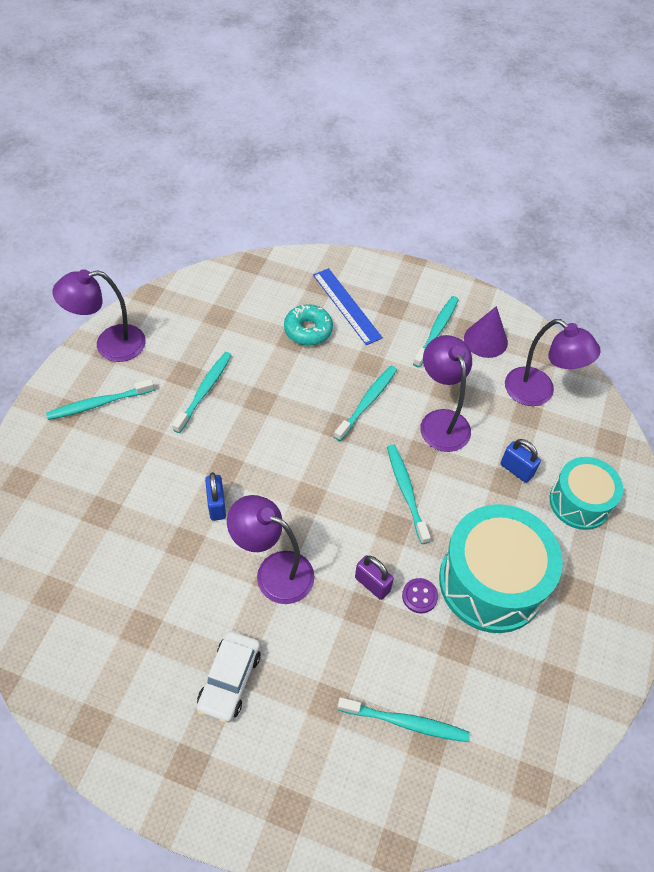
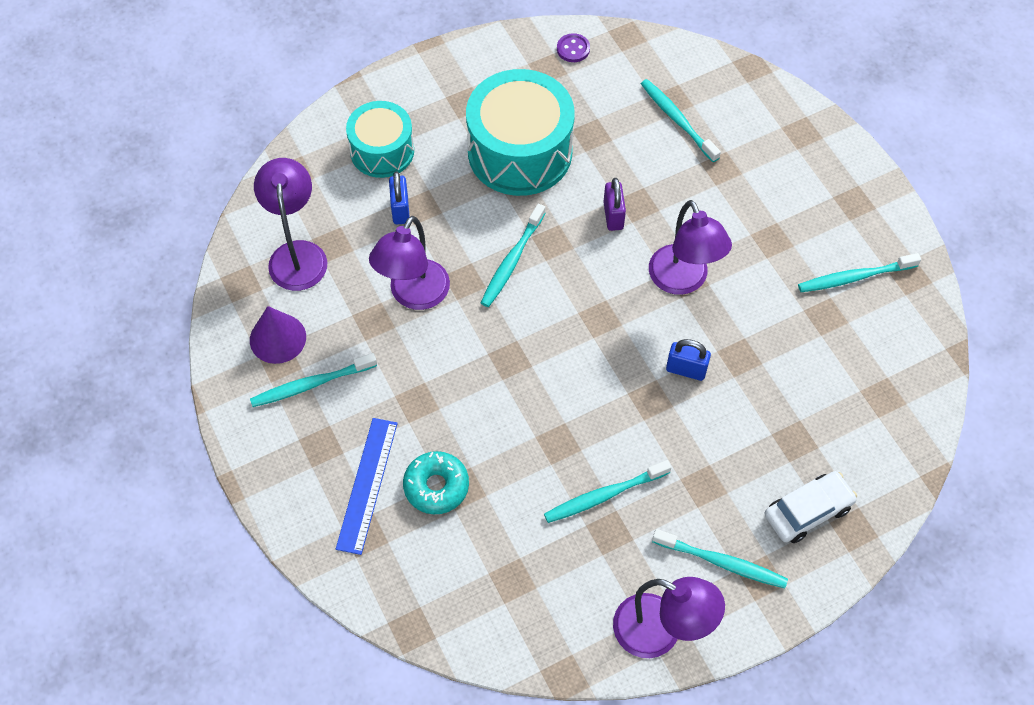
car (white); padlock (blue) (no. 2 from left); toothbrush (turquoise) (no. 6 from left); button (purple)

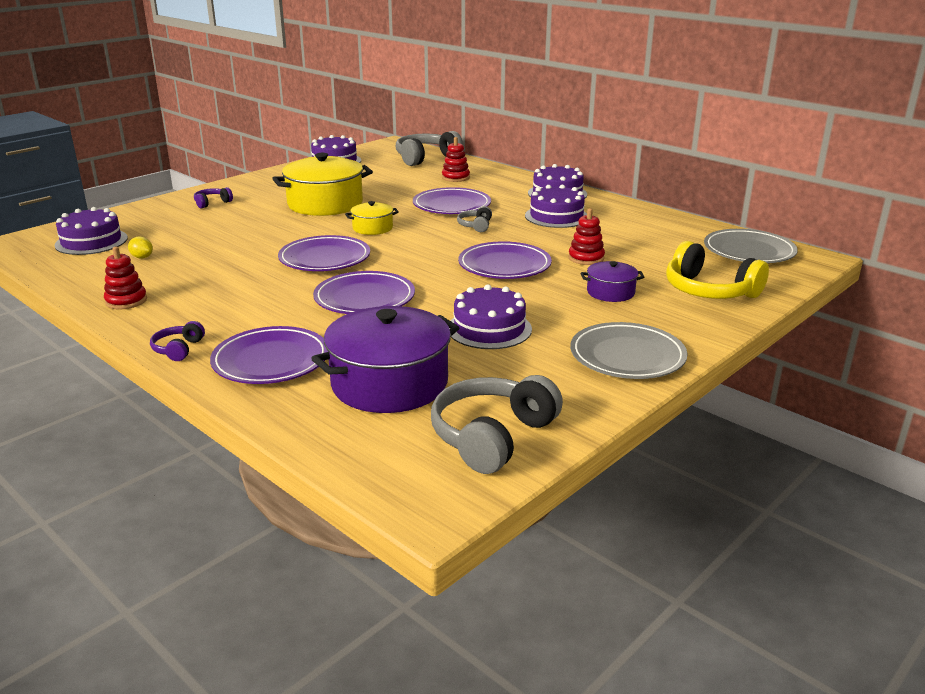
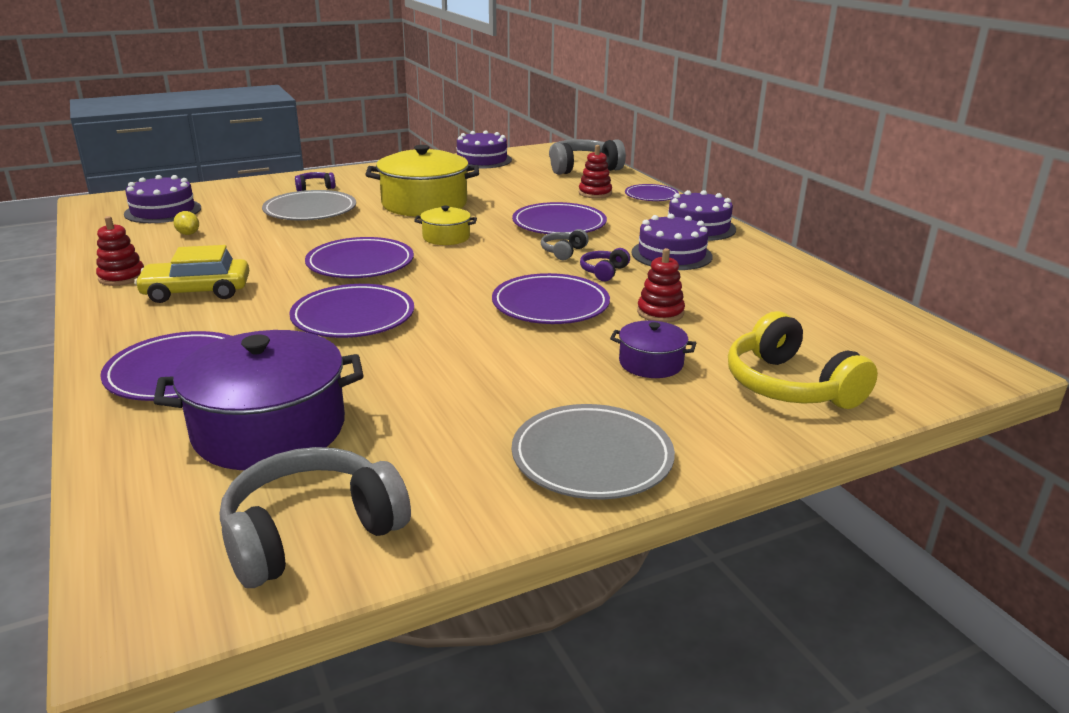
headphones (purple) (no. 2 from left); cake (purple) (no. 3 from left in the first image); plate (grey) (no. 1 from left); car (yellow); plate (purple) (no. 6 from left)

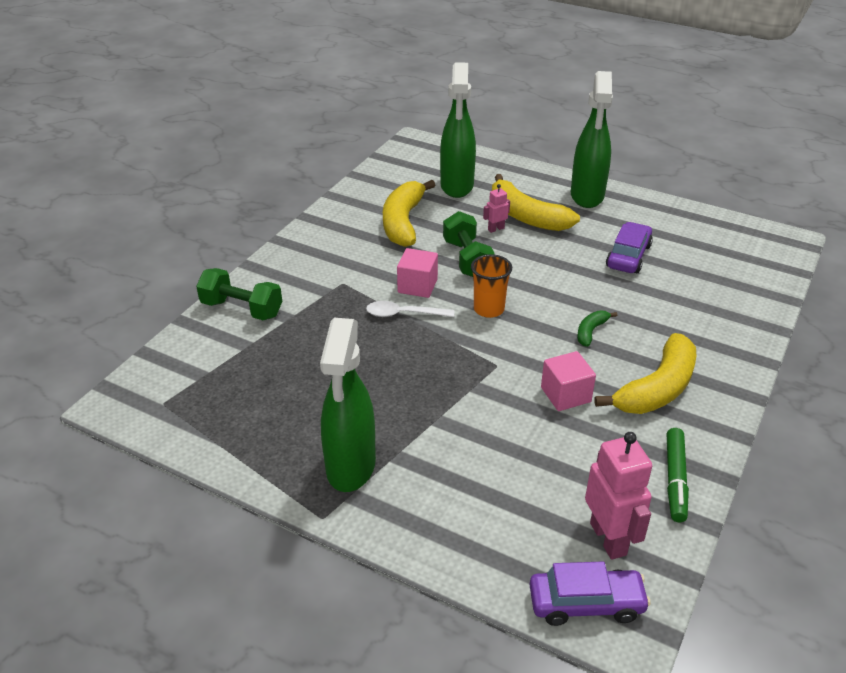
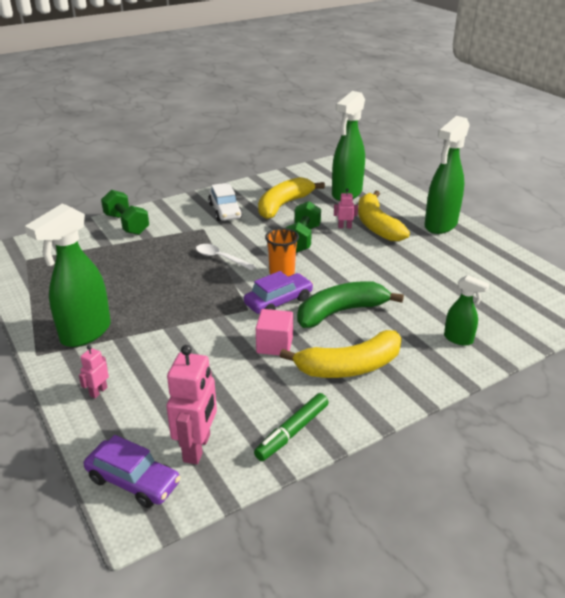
cube (pink) (no. 1 from left in the first image); banana (green); car (purple) (no. 2 from left); robot (pink) (no. 1 from left); car (white); spray bottle (green) (no. 4 from left)

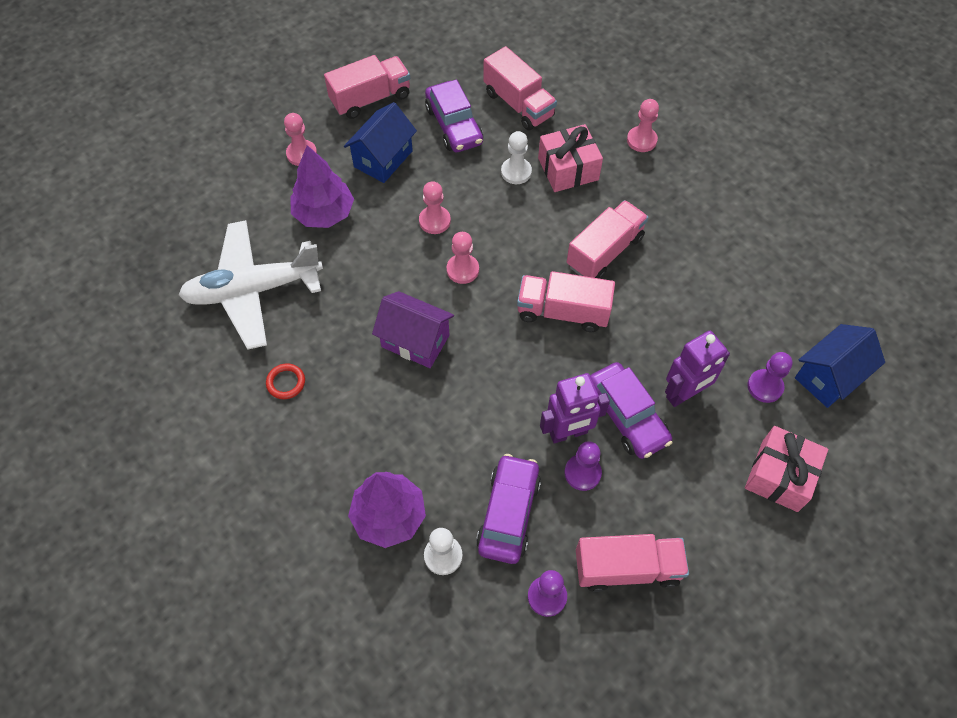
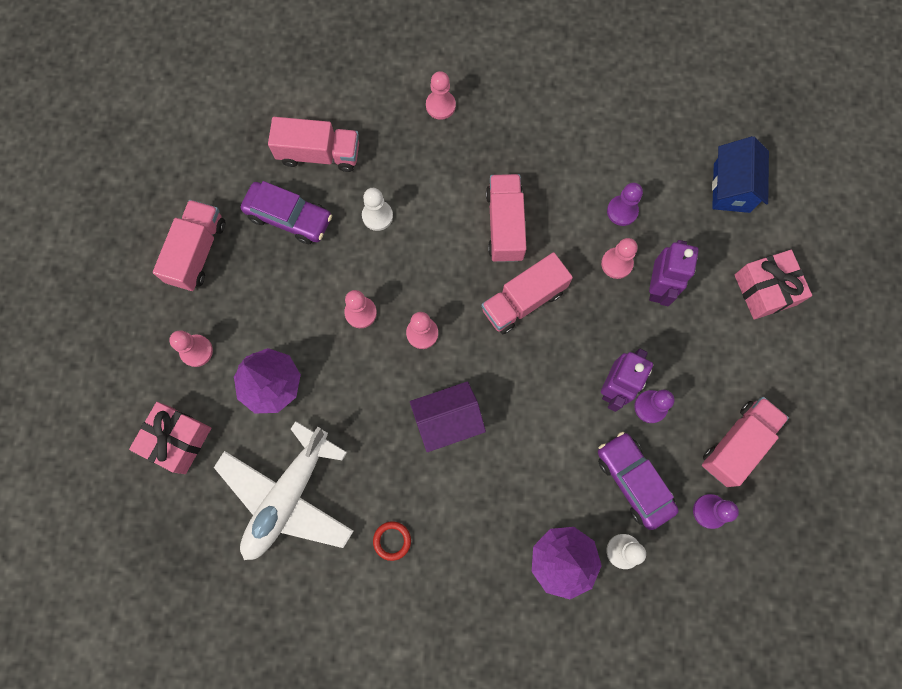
house (blue) (no. 1 from left in the first image); gift (pink) (no. 1 from left); car (purple) (no. 3 from left in the first image); pawn (purple) (no. 1 from left); pawn (pink) (no. 5 from left)

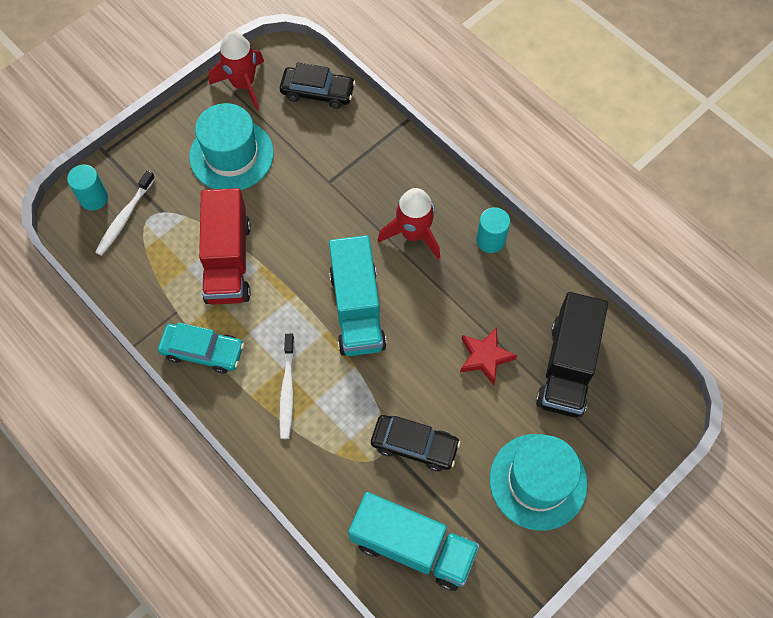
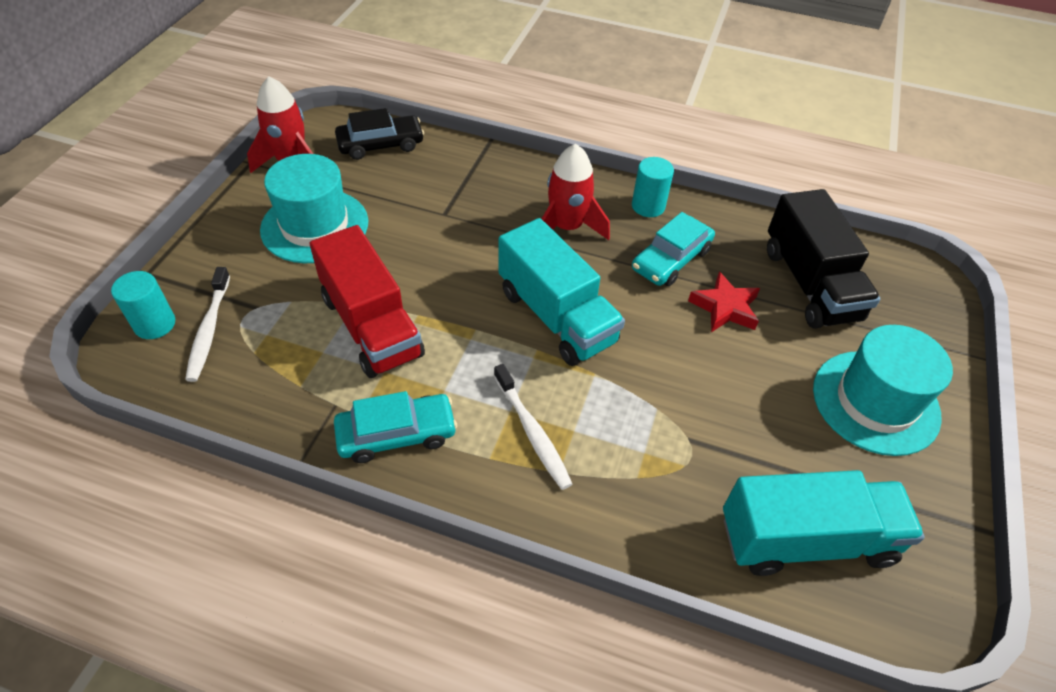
car (black) (no. 2 from left in the first image); car (turquoise) (no. 2 from left)

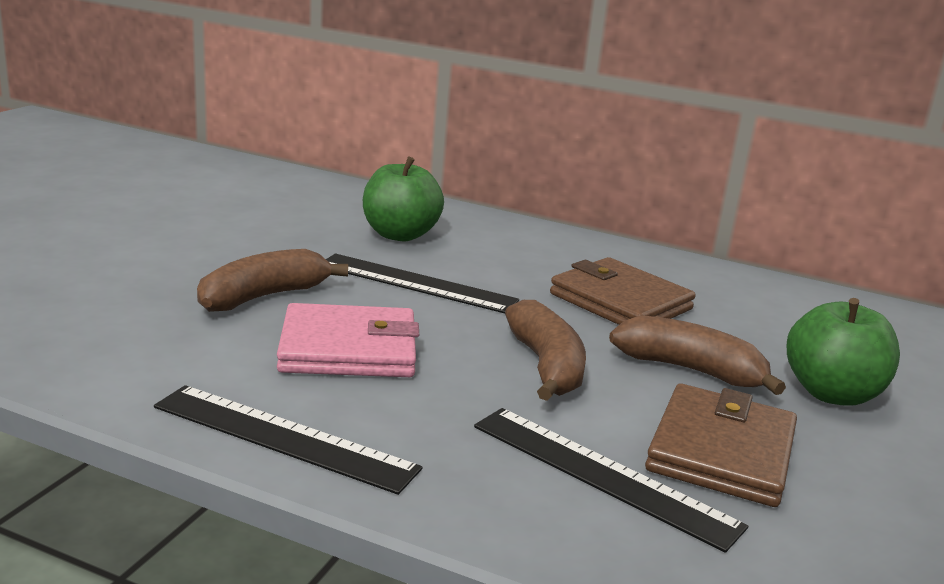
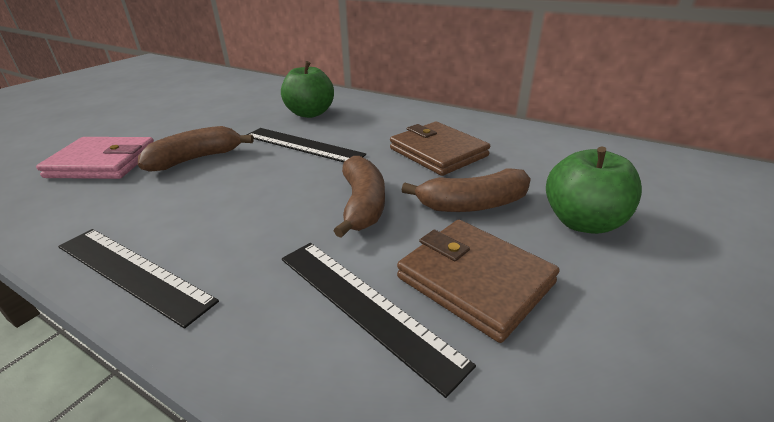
wallet (pink); banana (brown) (no. 3 from left); wallet (brown) (no. 2 from left)

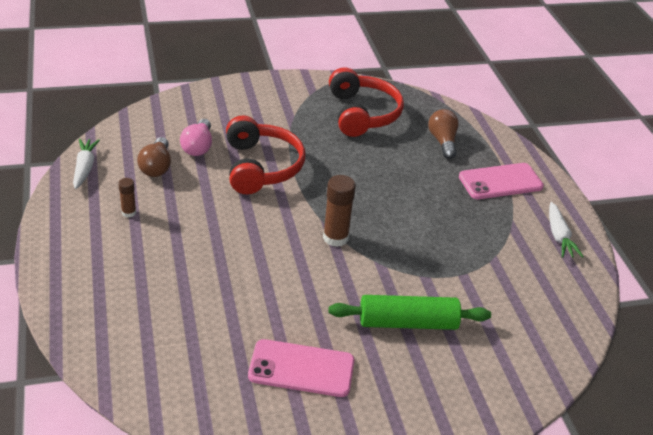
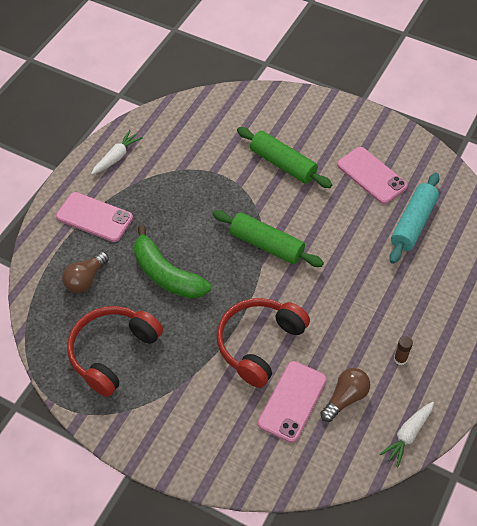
phone (pink) (no. 2 from left); rolling pin (green) (no. 1 from left); banana (green); rolling pin (turquoise)

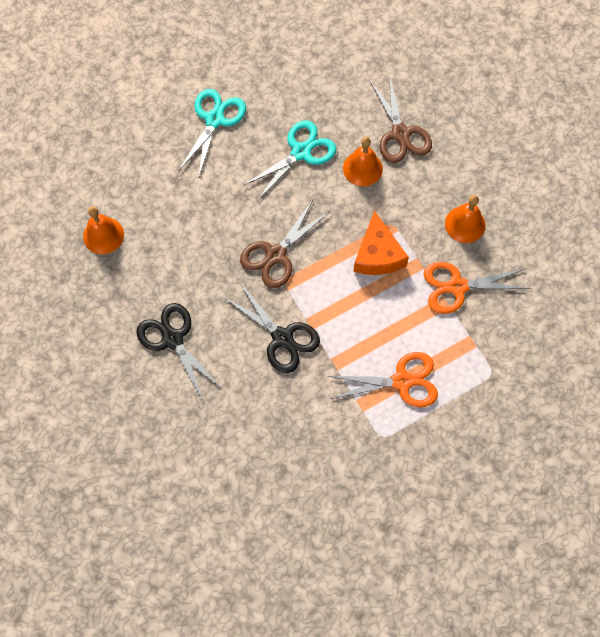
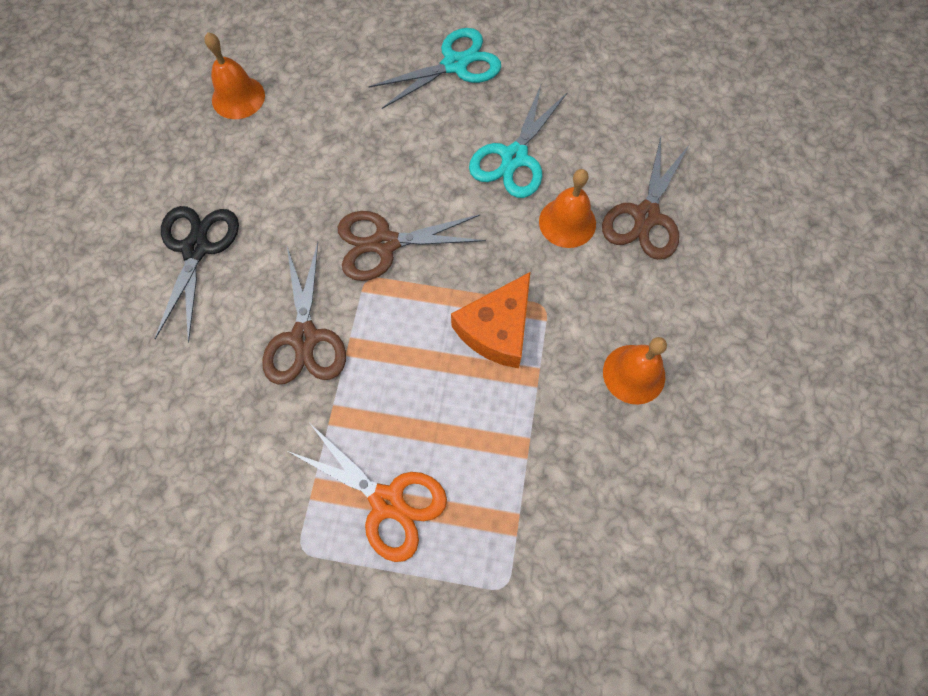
scissors (brown) (no. 1 from left); scissors (turquoise) (no. 2 from left); scissors (orange) (no. 2 from left in the first image)

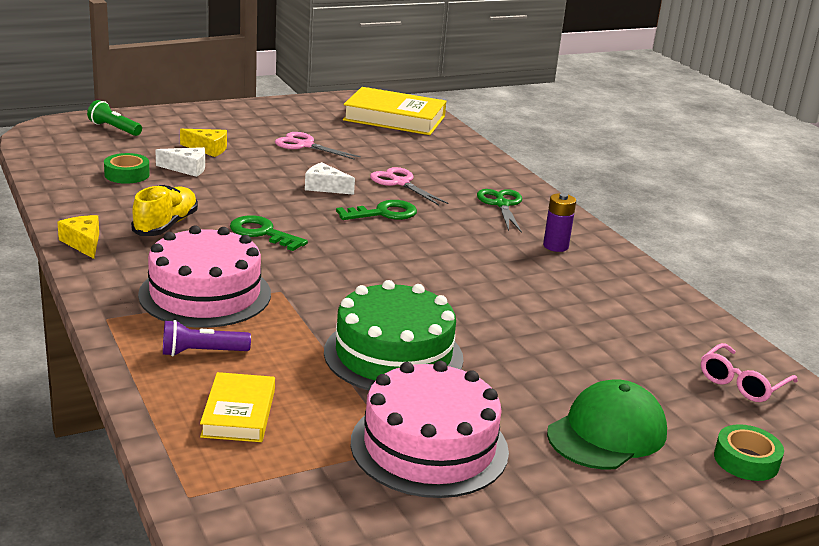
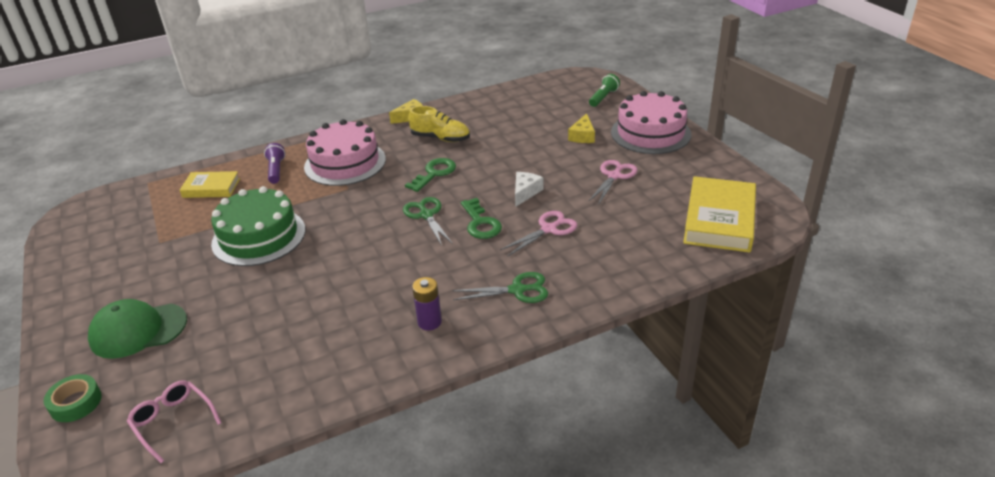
tape (green) (no. 1 from left in the first image); cheese (white) (no. 1 from left in the first image); cake (pink) (no. 2 from left); cap (green); scissors (green) (no. 1 from left)

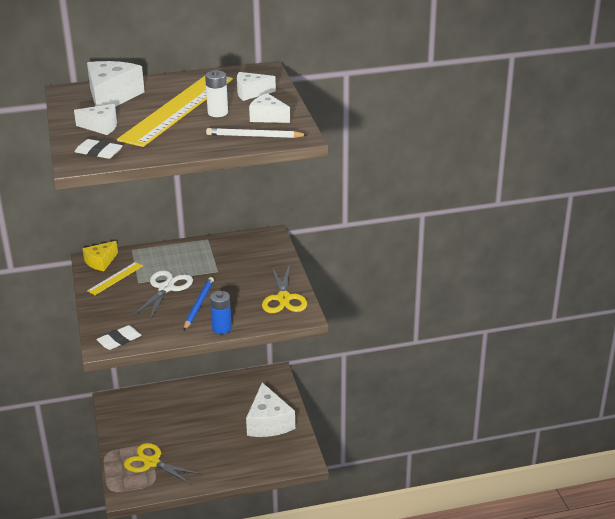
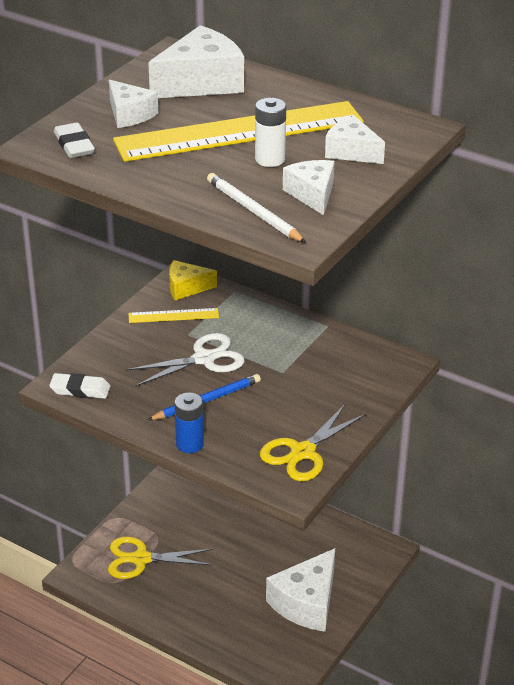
scissors (yellow) (no. 1 from left)

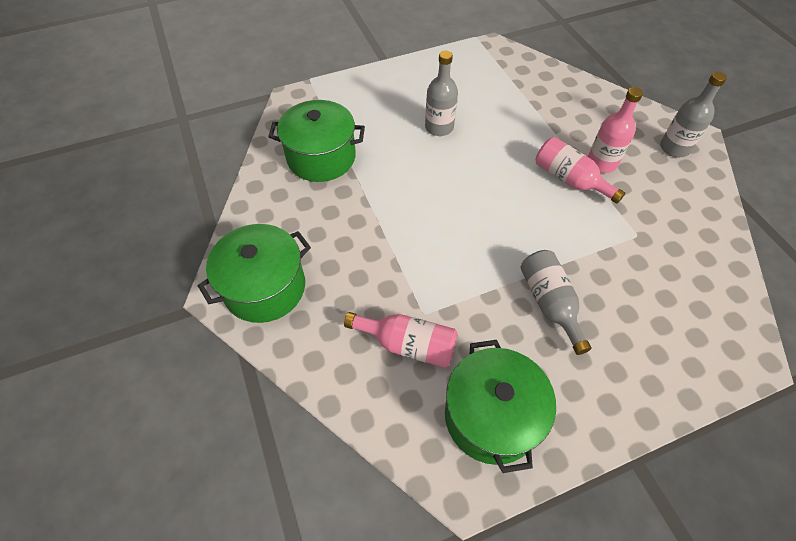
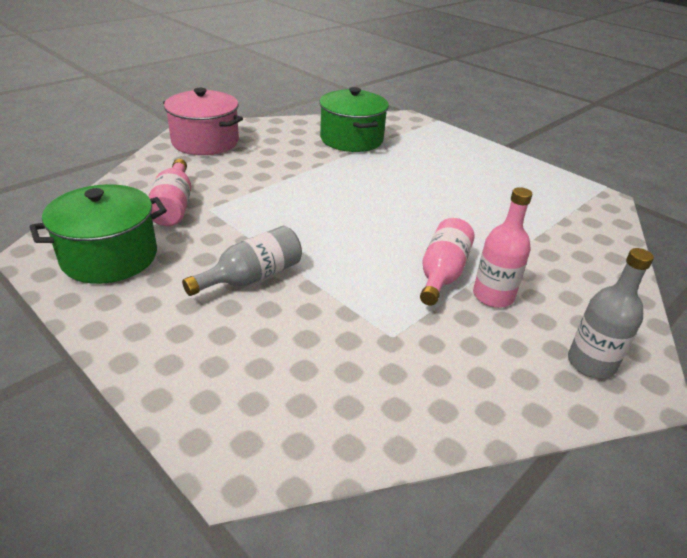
pot (pink); bottle (grey) (no. 1 from left in the first image)

